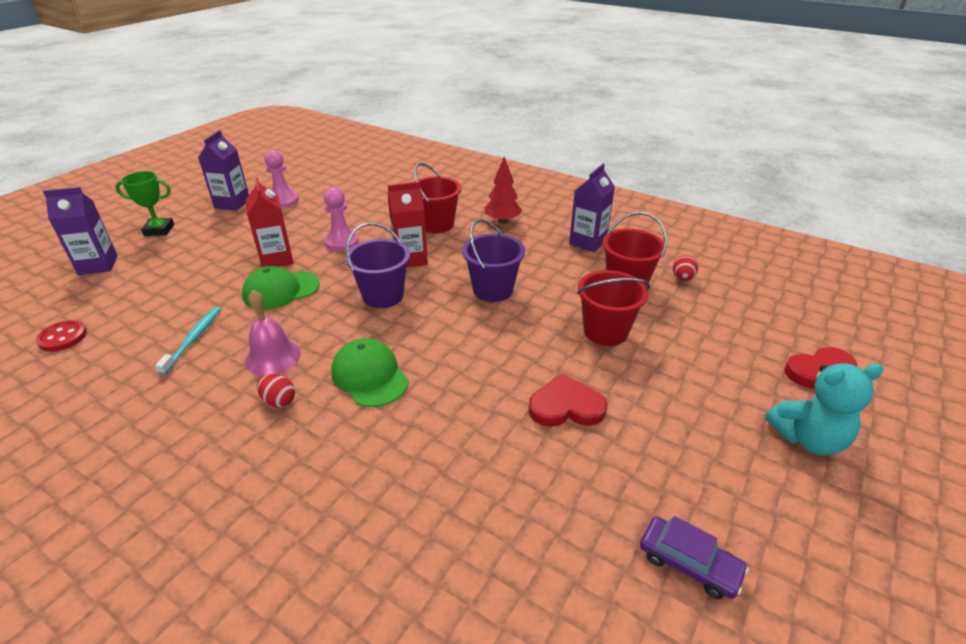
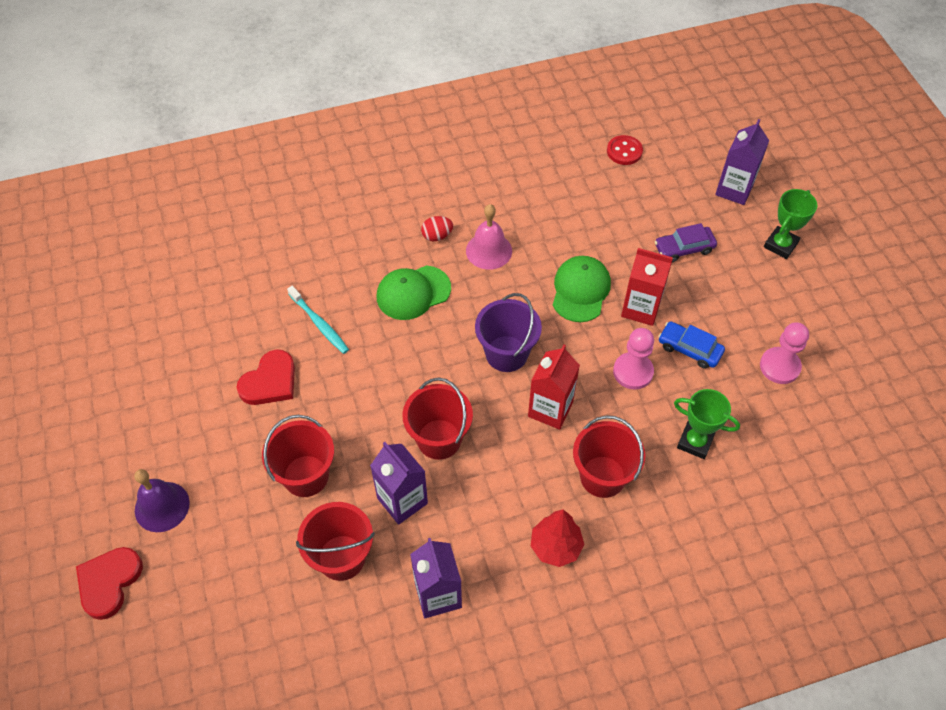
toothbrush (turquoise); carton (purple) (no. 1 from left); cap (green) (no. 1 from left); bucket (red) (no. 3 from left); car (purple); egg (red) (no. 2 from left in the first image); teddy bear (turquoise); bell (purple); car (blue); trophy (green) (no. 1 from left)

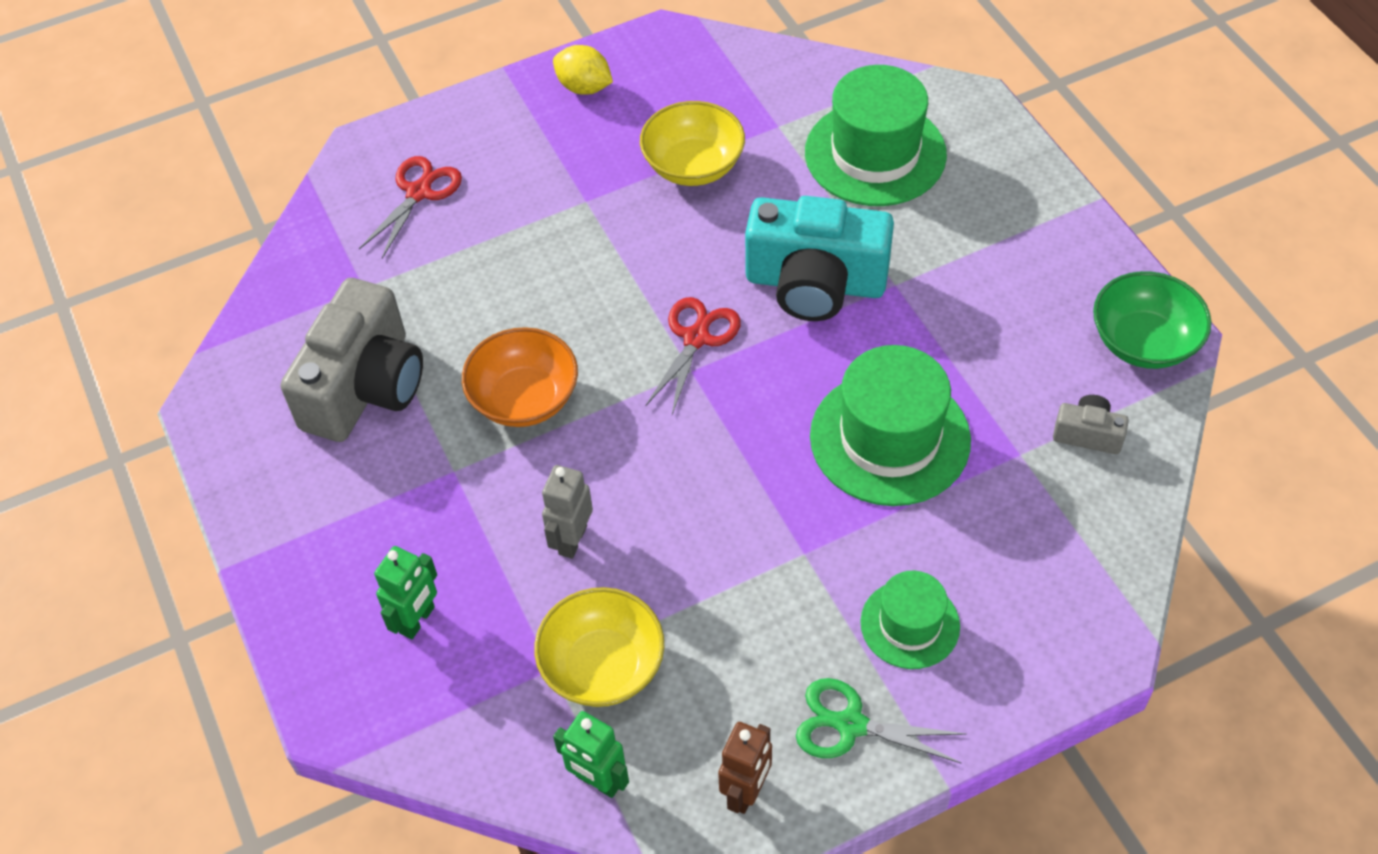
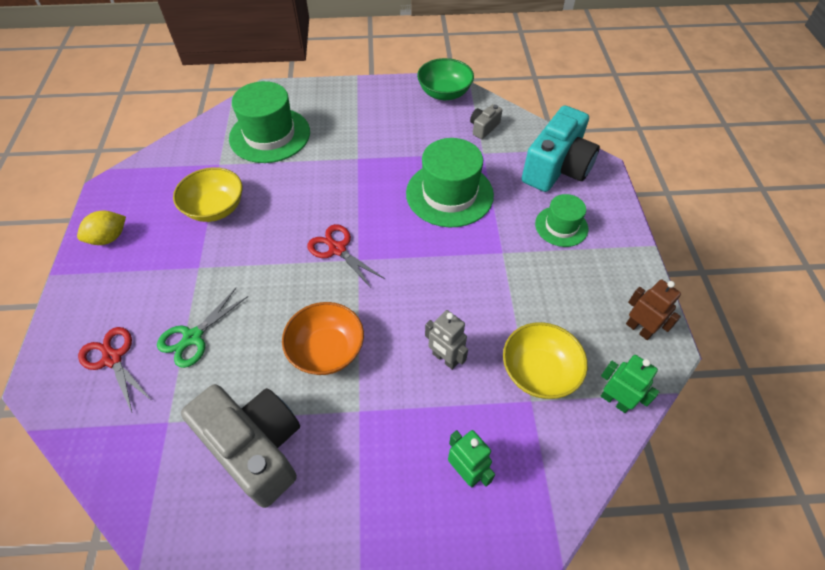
robot (green) (no. 2 from left); camera (turquoise); scissors (green)

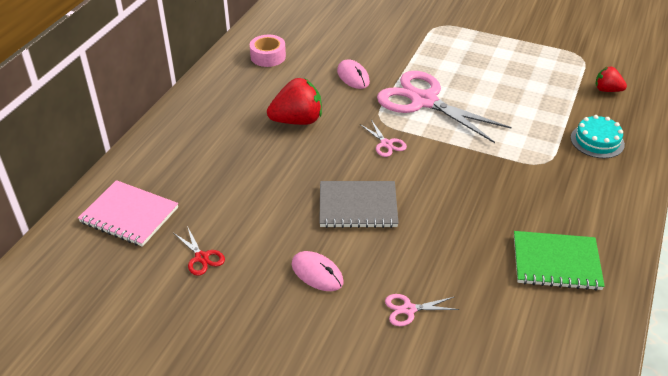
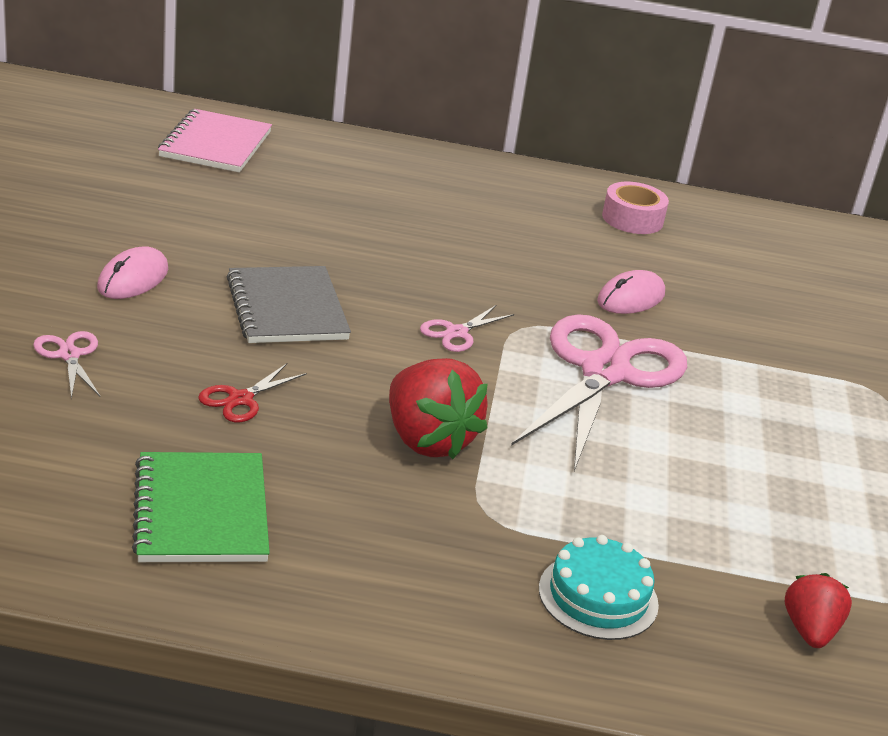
scissors (red); strawberry (red) (no. 1 from left)

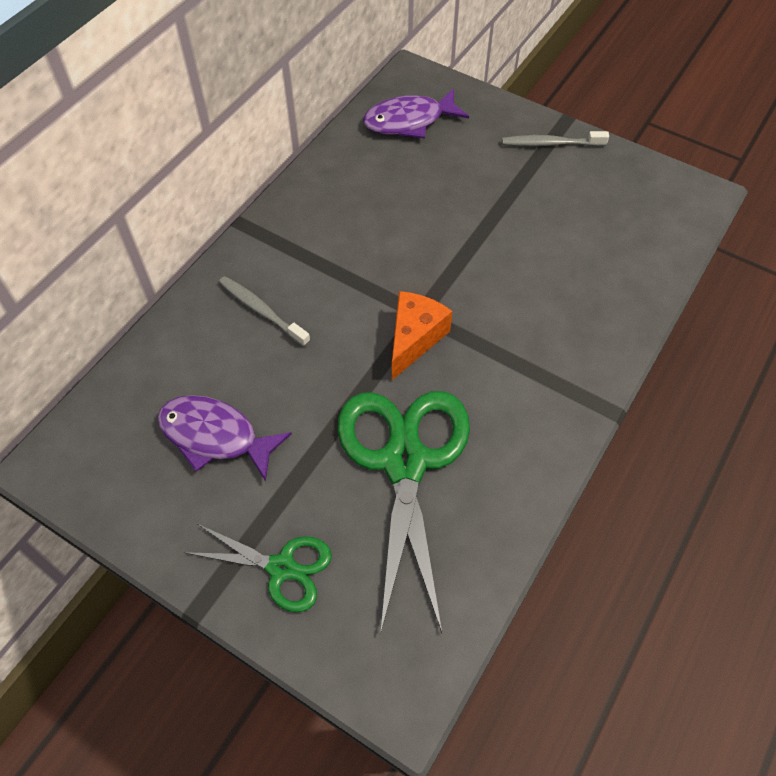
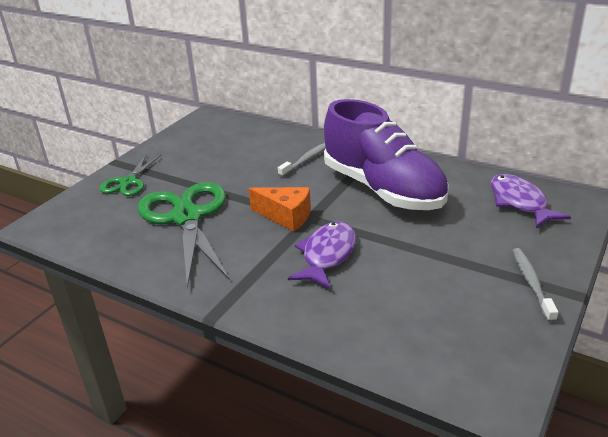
fish (purple) (no. 1 from left); scissors (green) (no. 2 from left); shoe (purple)

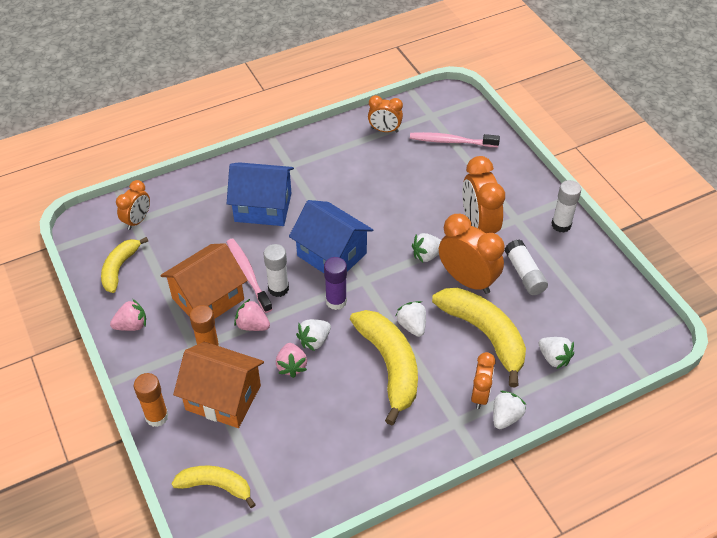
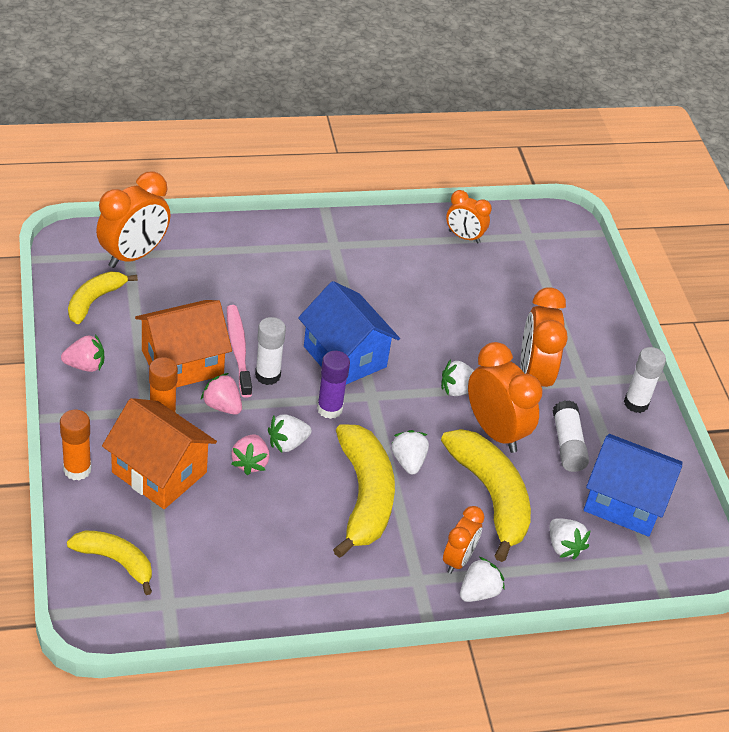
clock (orange) (no. 1 from left); house (blue) (no. 2 from left); toothbrush (pink) (no. 2 from left in the first image)

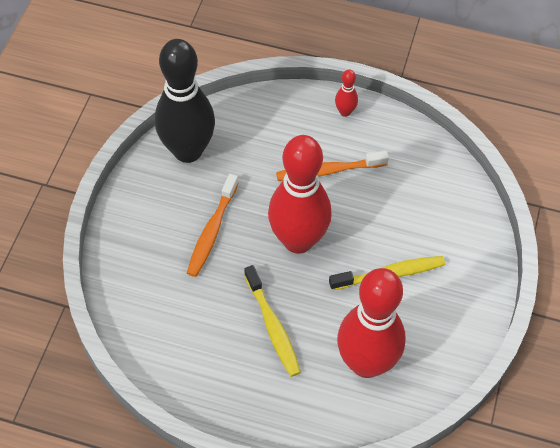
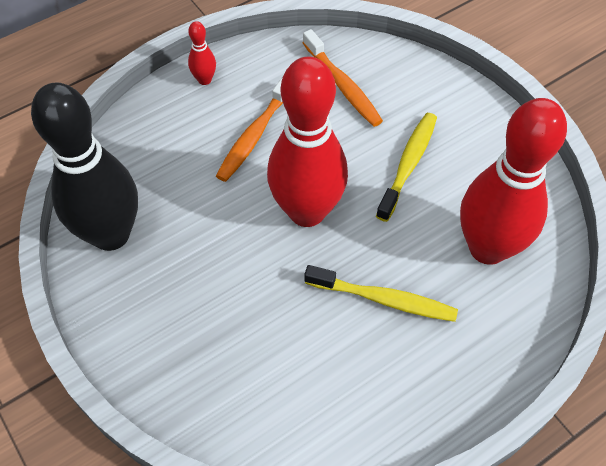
toothbrush (orange) (no. 2 from left)

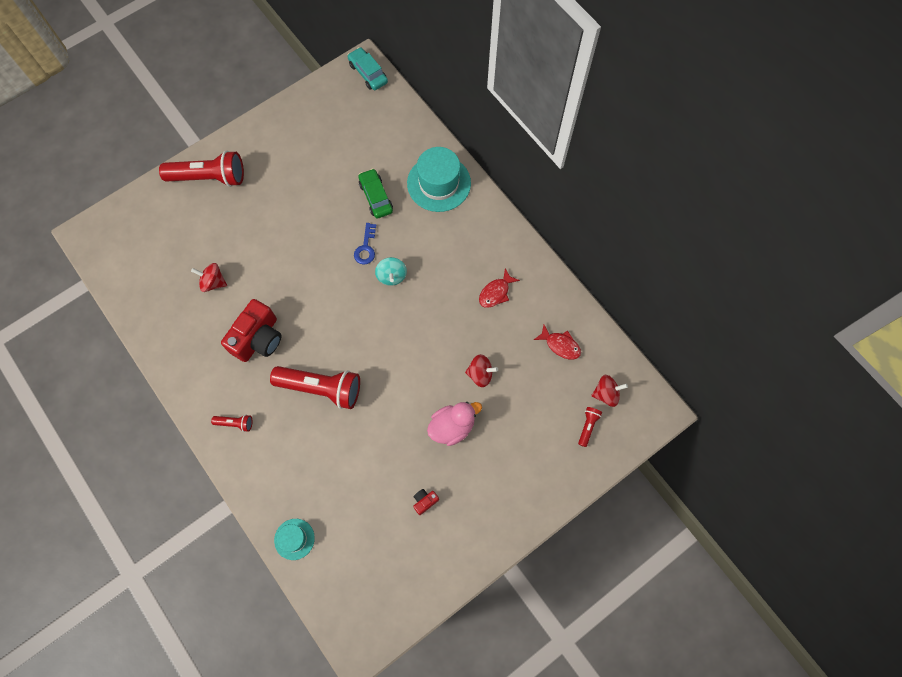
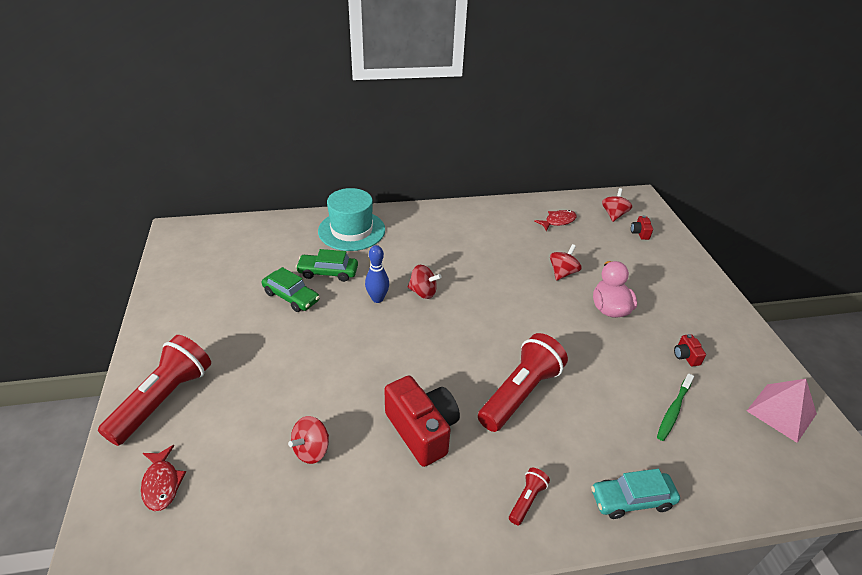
hat (turquoise) (no. 1 from left in the first image); car (turquoise); bowling pin (blue); spinning top (red) (no. 2 from left); fish (red) (no. 1 from left); camera (red) (no. 2 from left); car (green) (no. 1 from left); toothbrush (green); pyramid (pink)

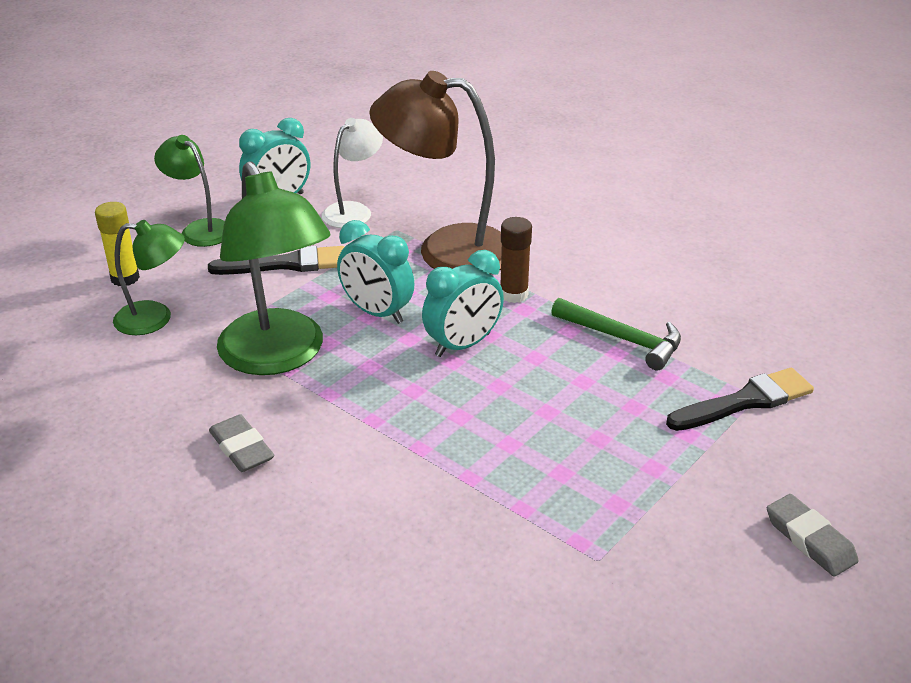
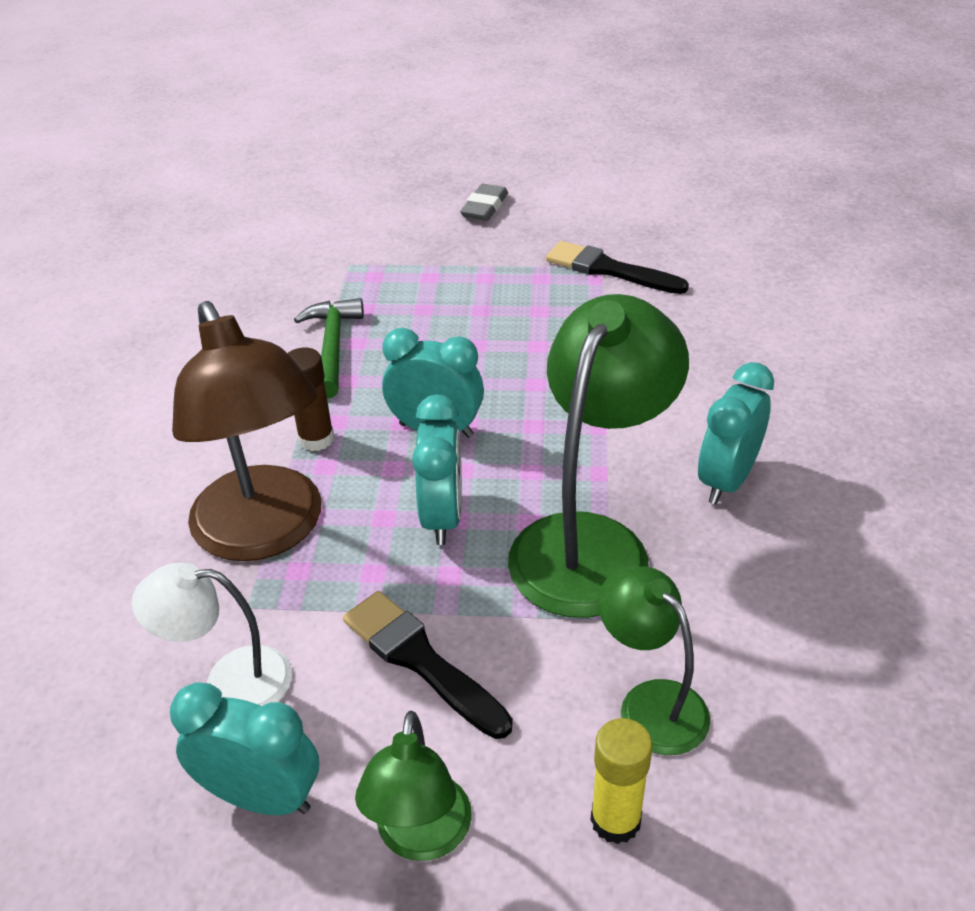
clock (turquoise) (no. 4 from left); brush (black) (no. 2 from left)

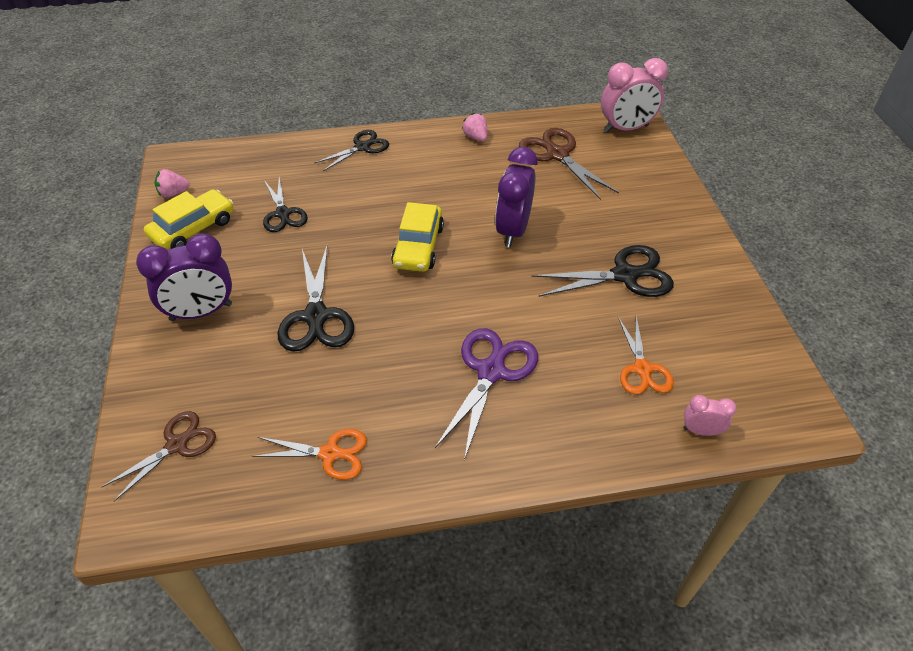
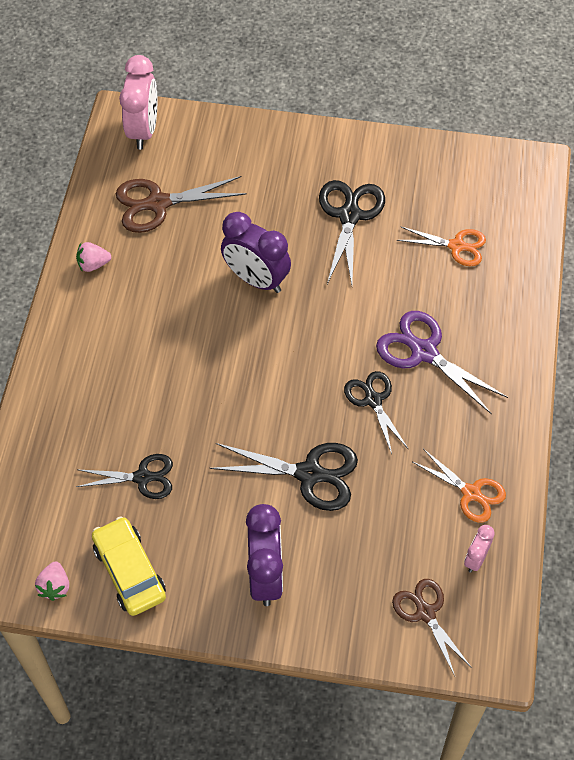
scissors (orange) (no. 2 from left); scissors (black) (no. 4 from left); car (yellow) (no. 2 from left in the first image); clock (pink) (no. 2 from left)

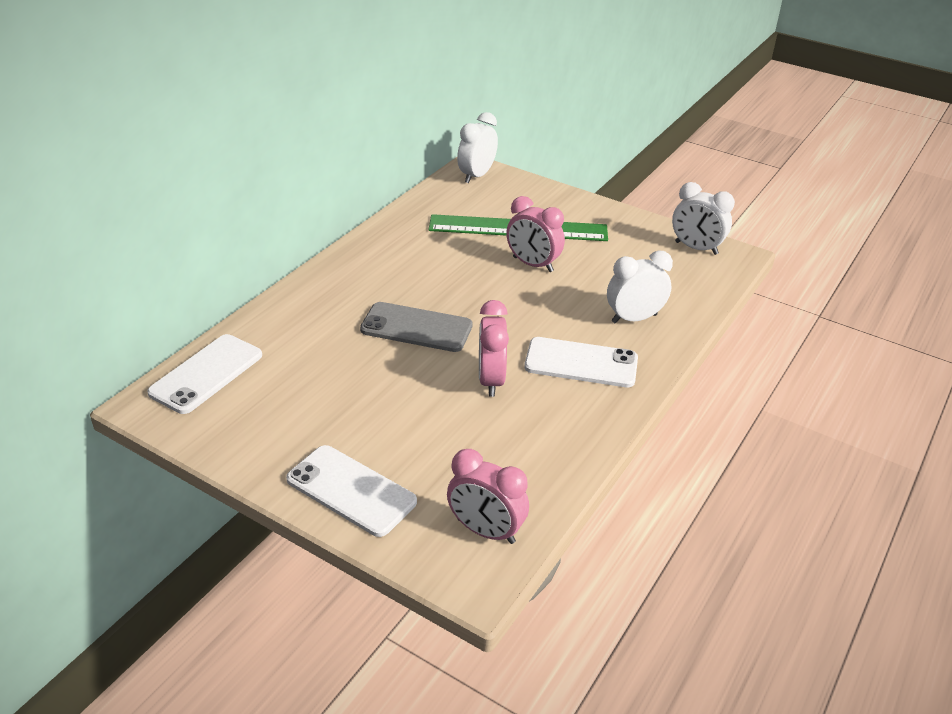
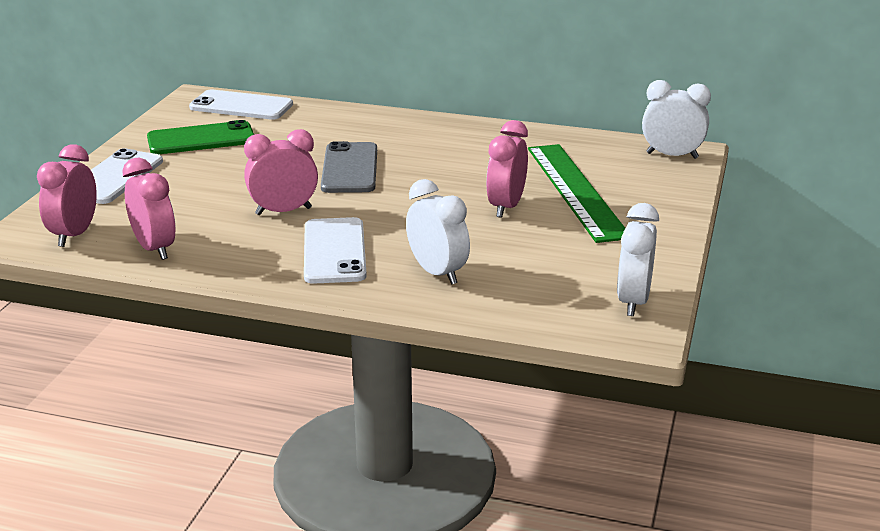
clock (pink) (no. 2 from left); phone (green)

